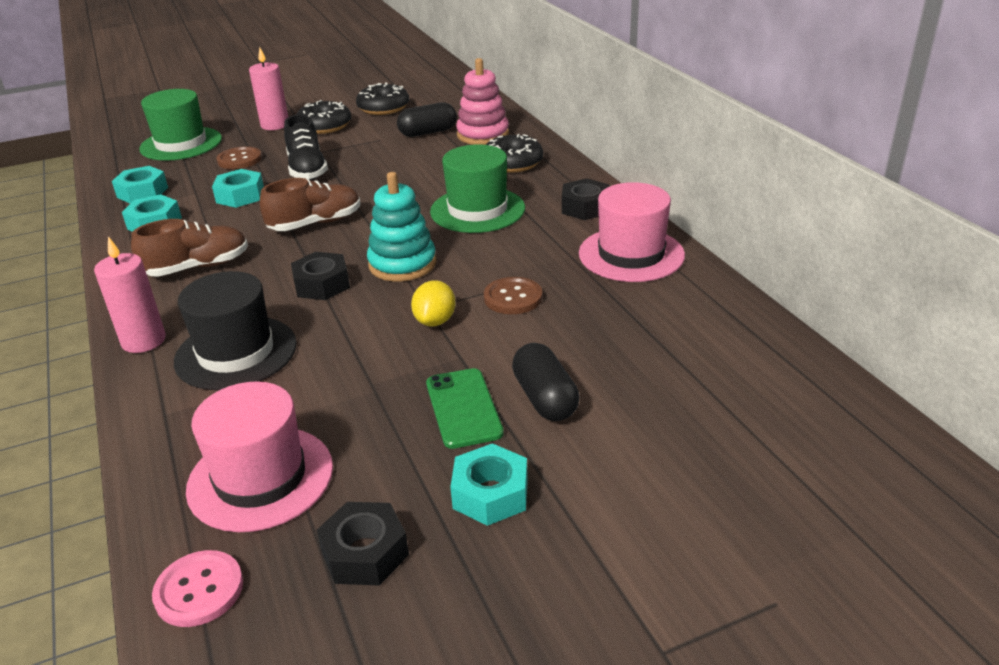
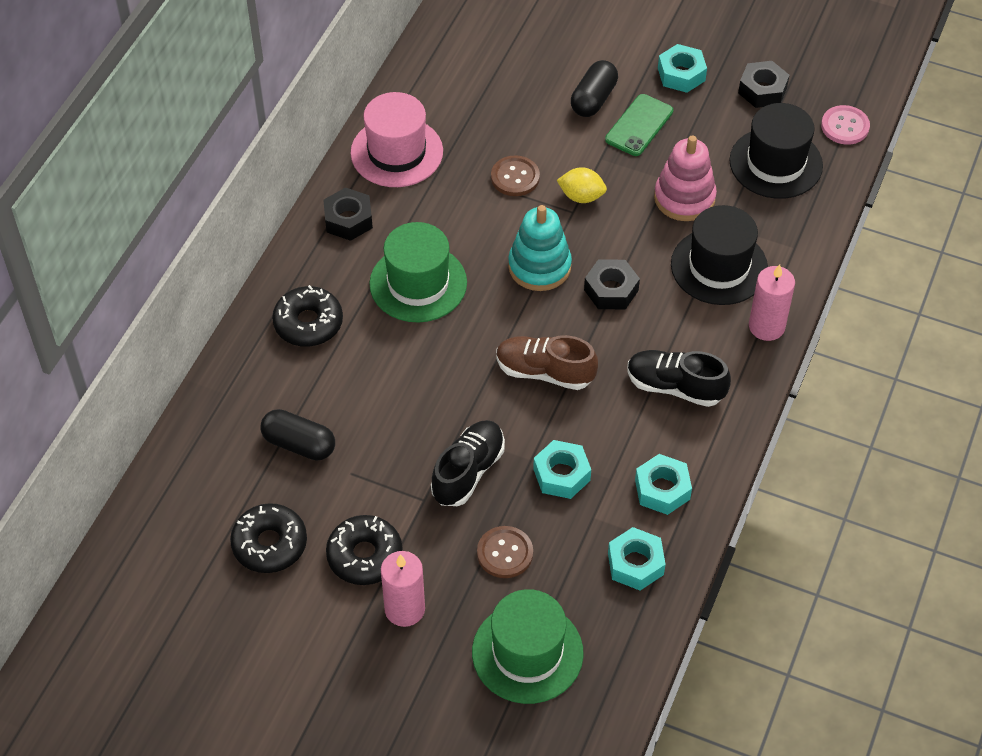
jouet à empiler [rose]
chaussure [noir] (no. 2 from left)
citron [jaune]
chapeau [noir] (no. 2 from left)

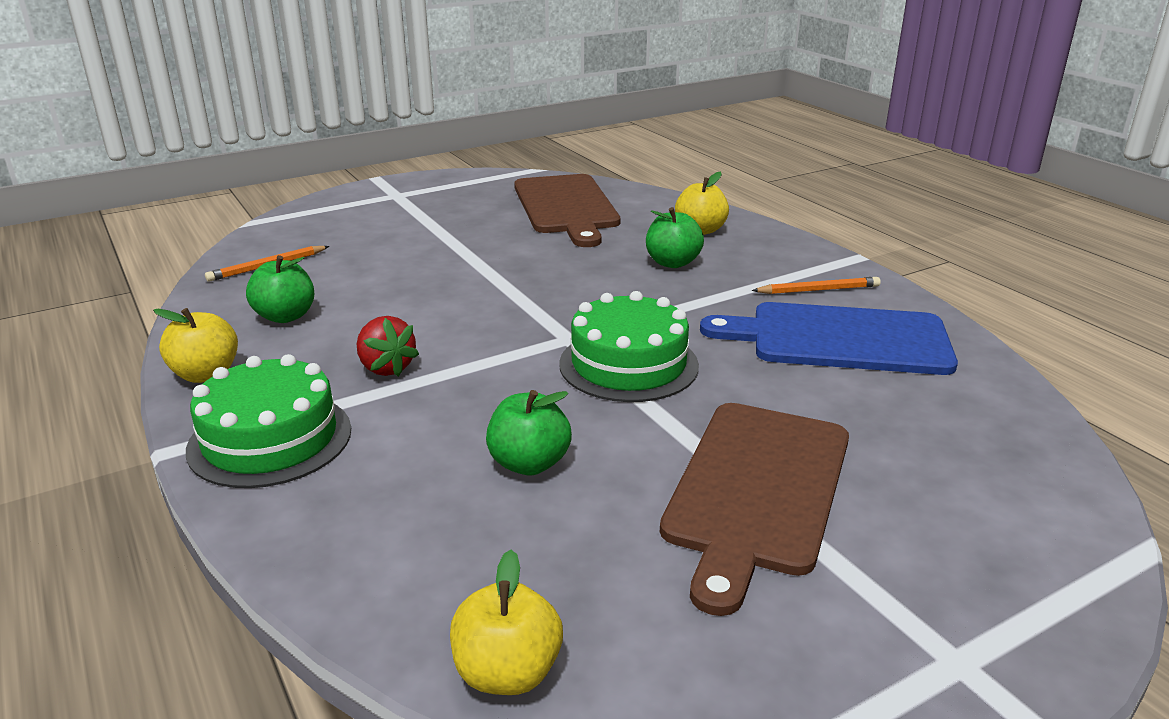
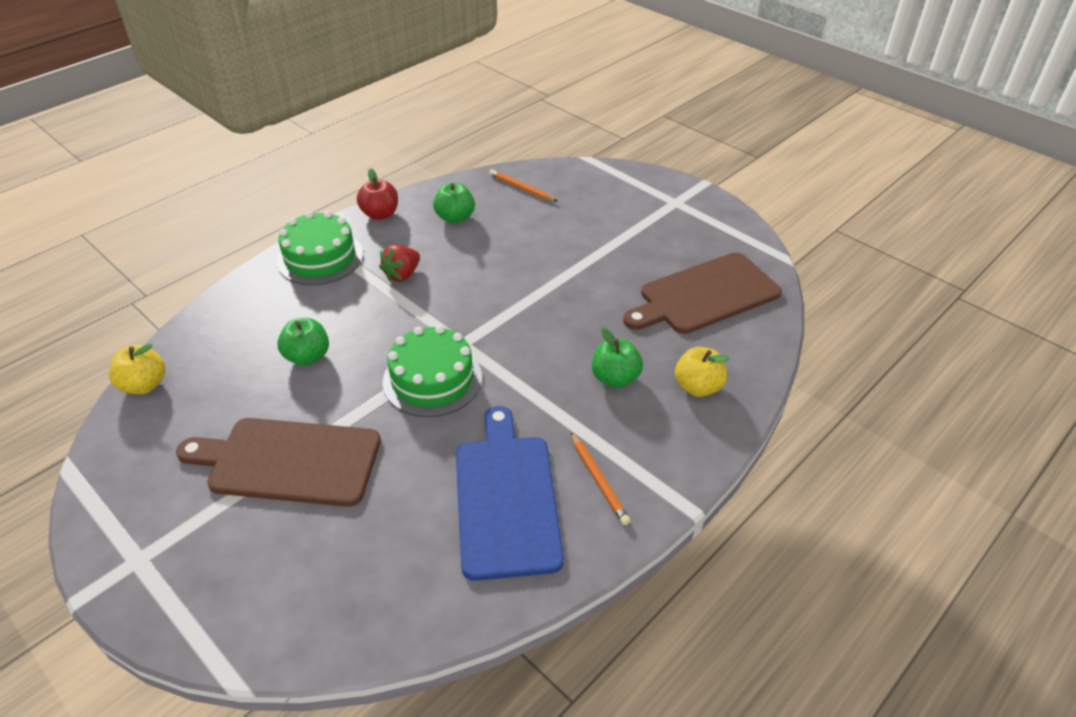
pomme [rouge]

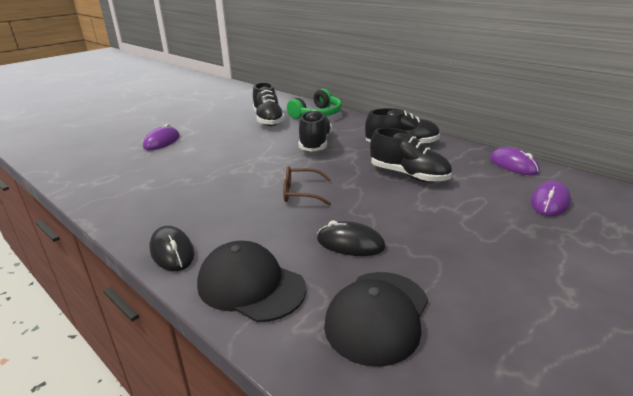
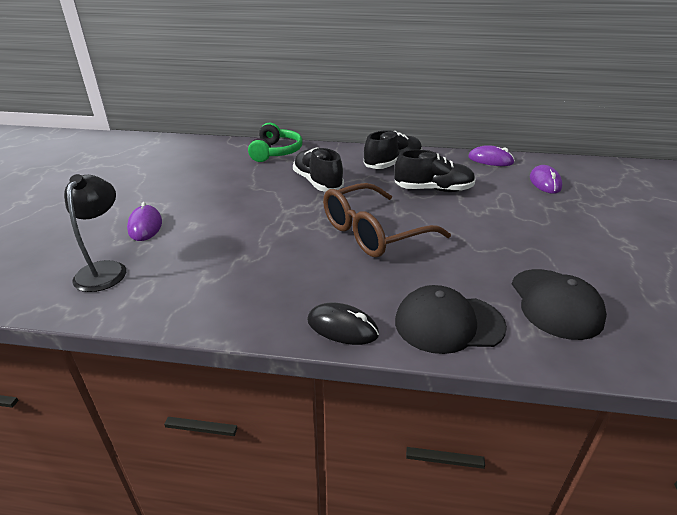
chaussure [noir] (no. 1 from left in the first image)
lunettes [marron]
souris [noir] (no. 2 from left in the first image)
lampe [noir]

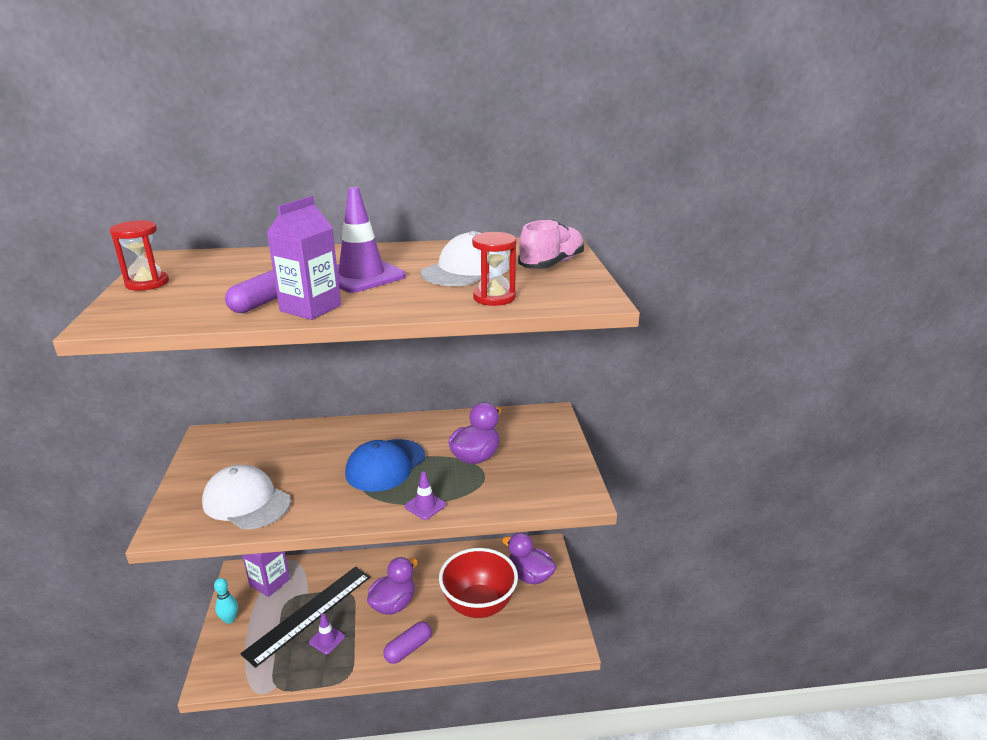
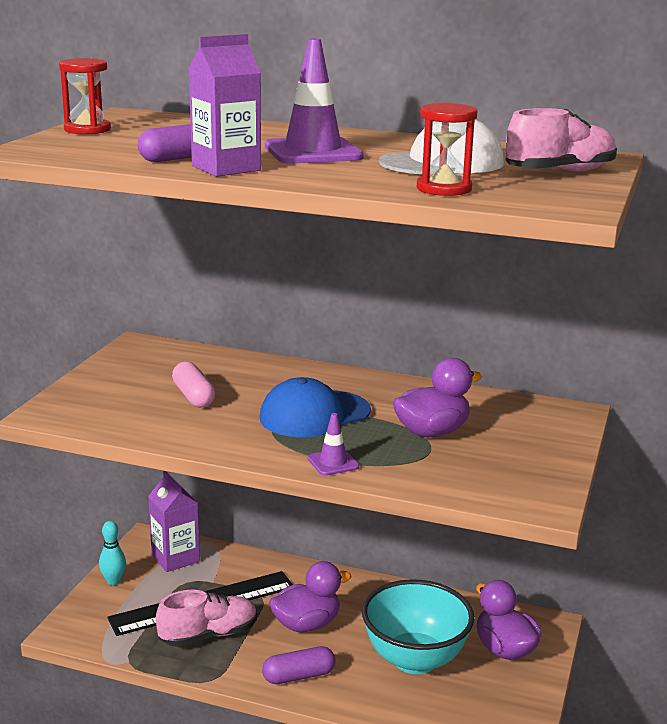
casquette [blanc] (no. 1 from left in the first image)
bol [turquoise]
chaussure [rose] (no. 1 from left)
gélule [rose]

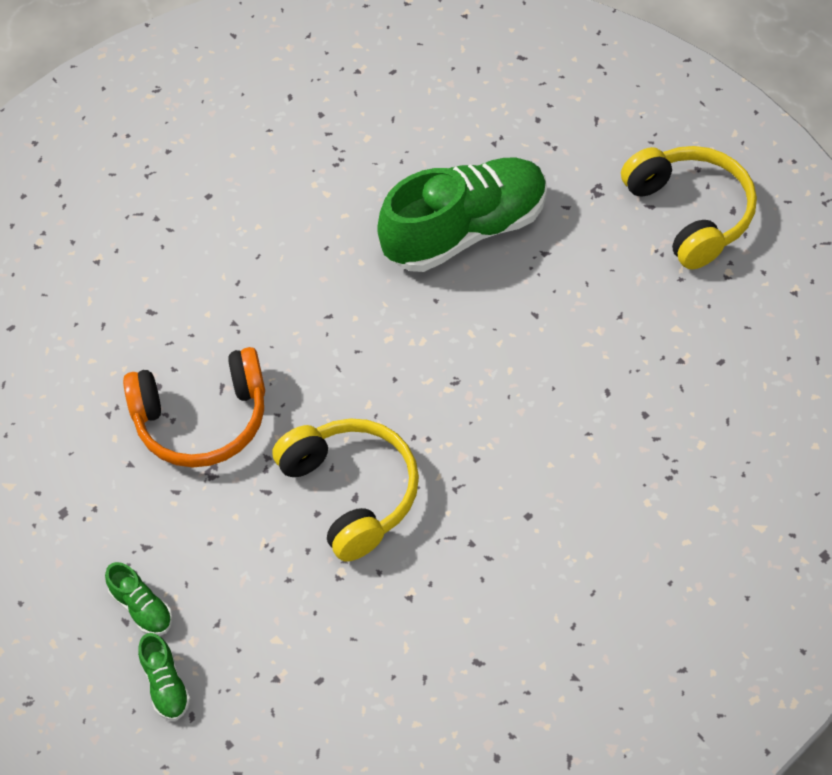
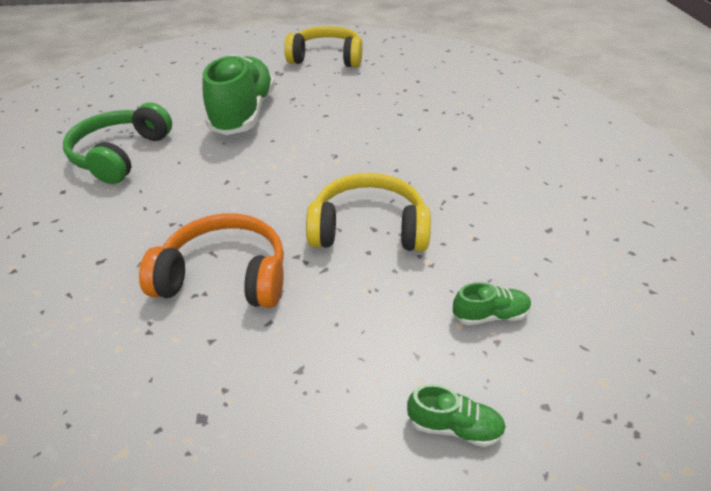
casque audio [orange]
chaussure [vert] (no. 3 from left)
casque audio [vert]

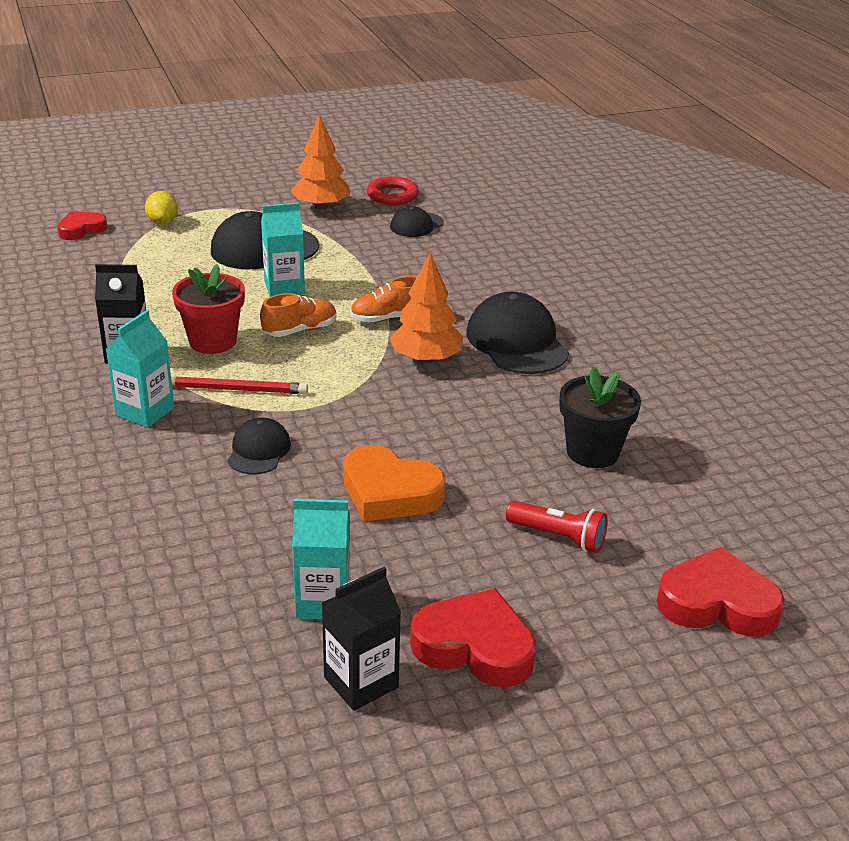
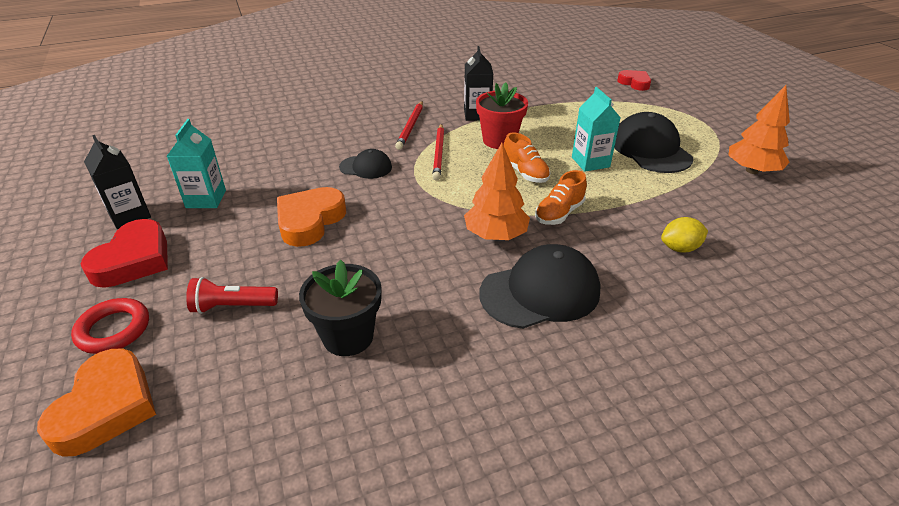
anneau [rouge]
citron [jaune]
casquette [noir] (no. 3 from left in the first image)
chaussure [orange] (no. 2 from left)
crayon [rouge] (no. 1 from left)
lampe de poche [rouge]
cœur [orange] (no. 1 from left)

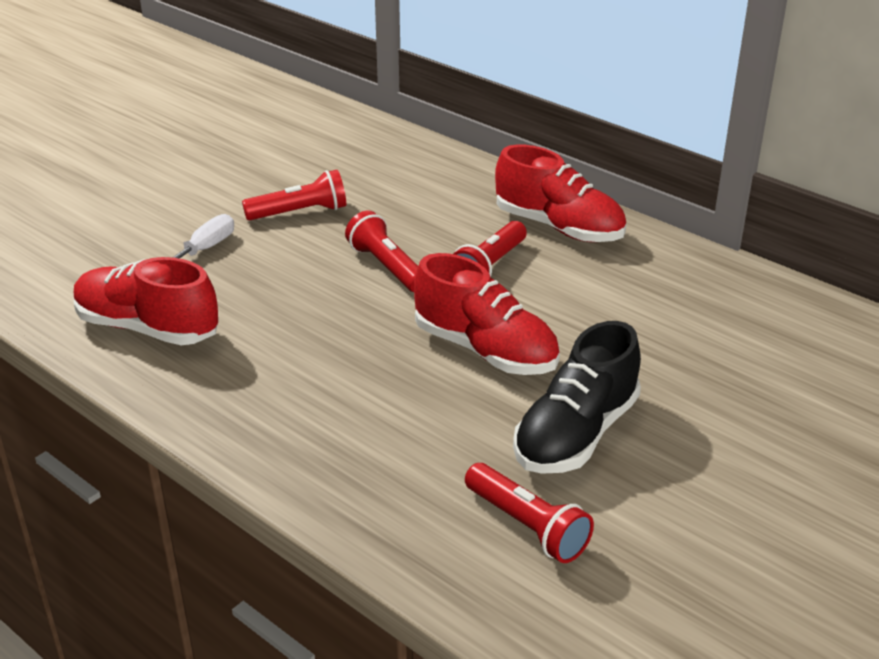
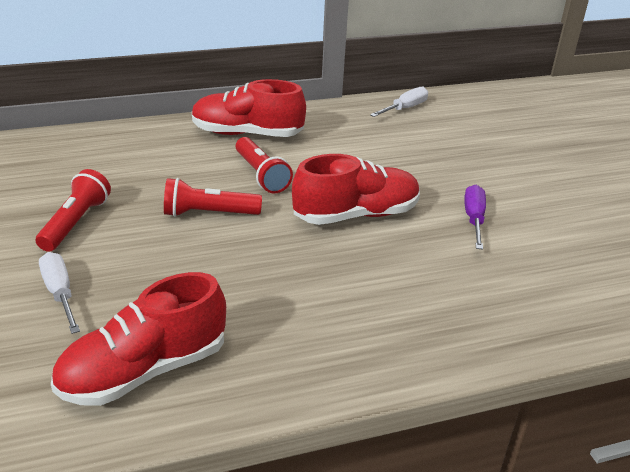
chaussure [rouge] (no. 2 from left)
tournevis [violet]
lampe de poche [rouge] (no. 4 from left in the first image)
tournevis [blanc] (no. 2 from left)

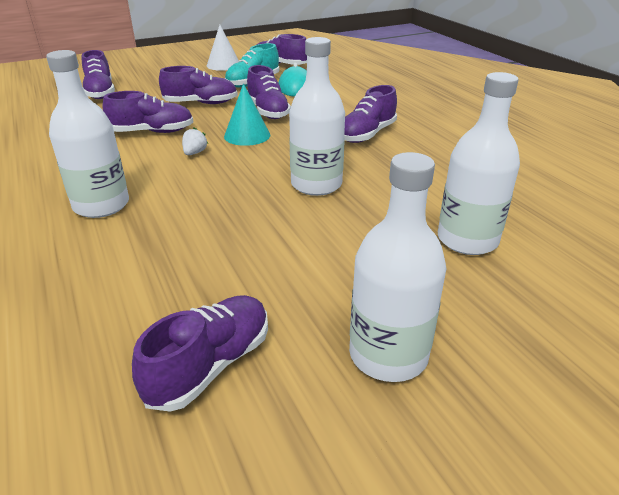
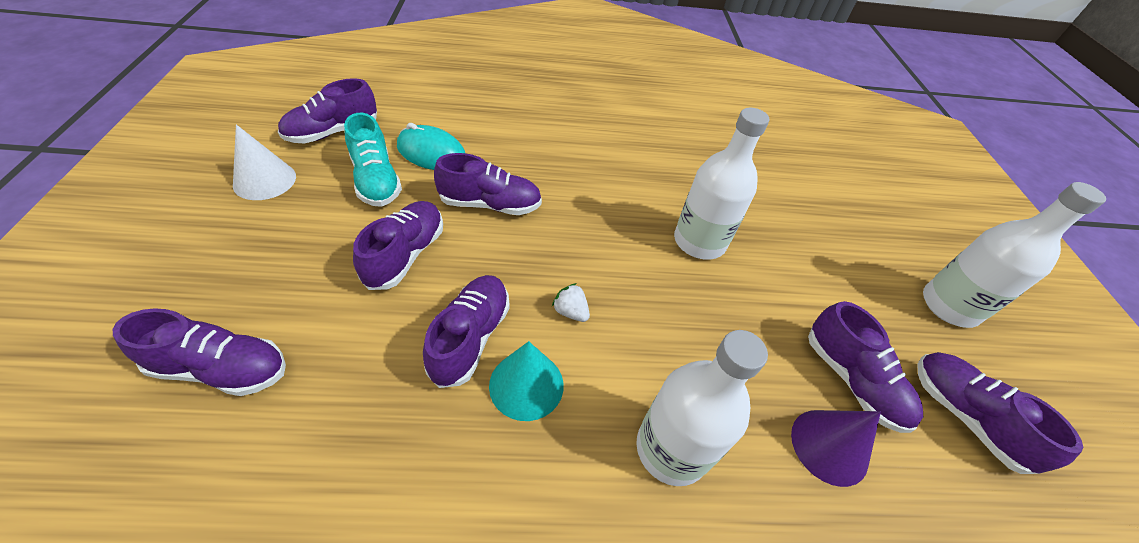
bouteille [blanc] (no. 4 from left in the first image)
cône [turquoise]
chaussure [violet] (no. 6 from left)
cône [violet]

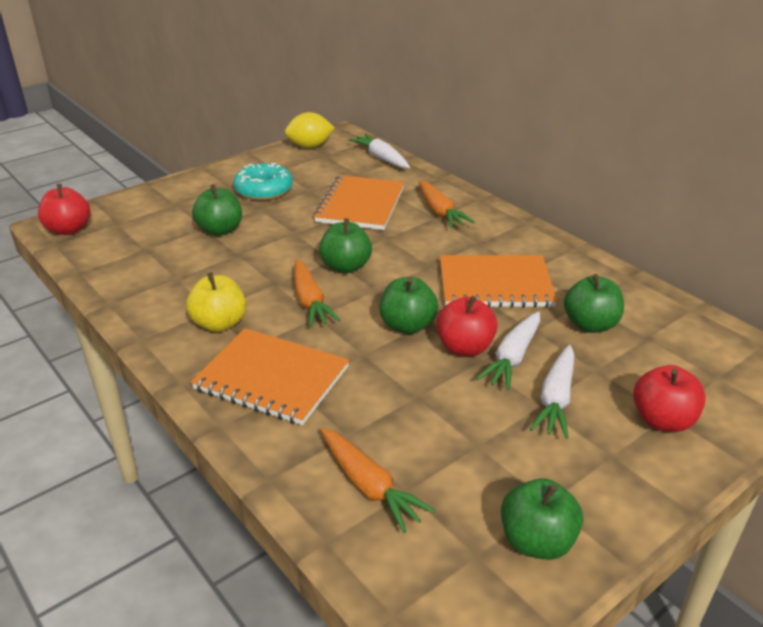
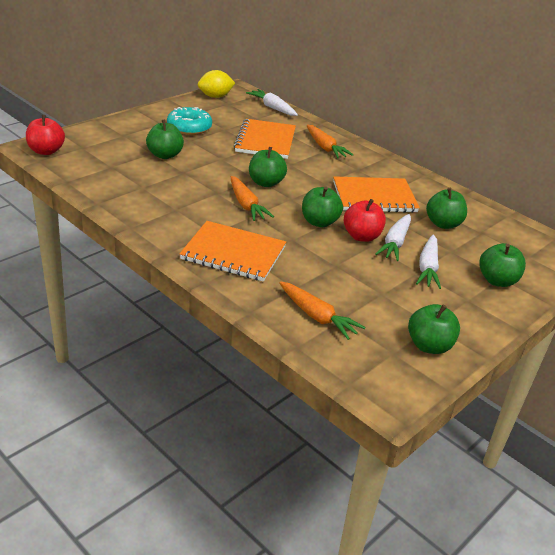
pomme [jaune]
pomme [vert] (no. 6 from left)

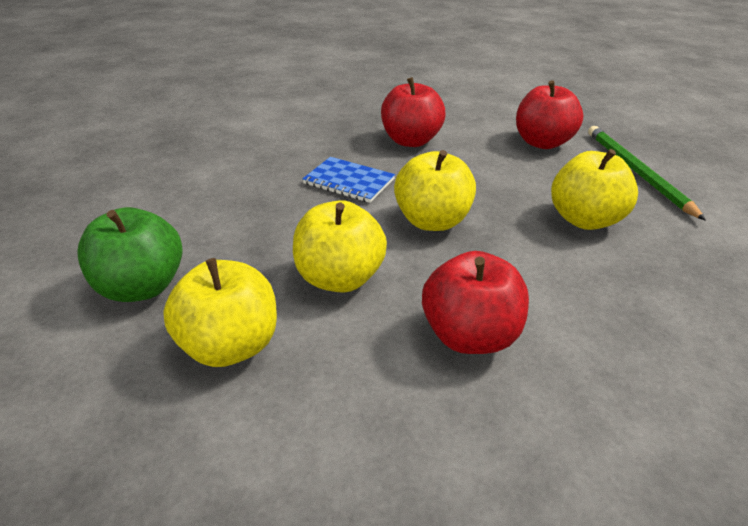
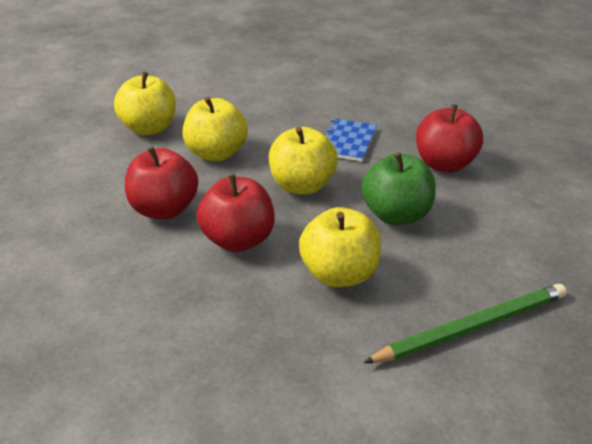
pomme [rouge] (no. 2 from left)
pomme [vert]

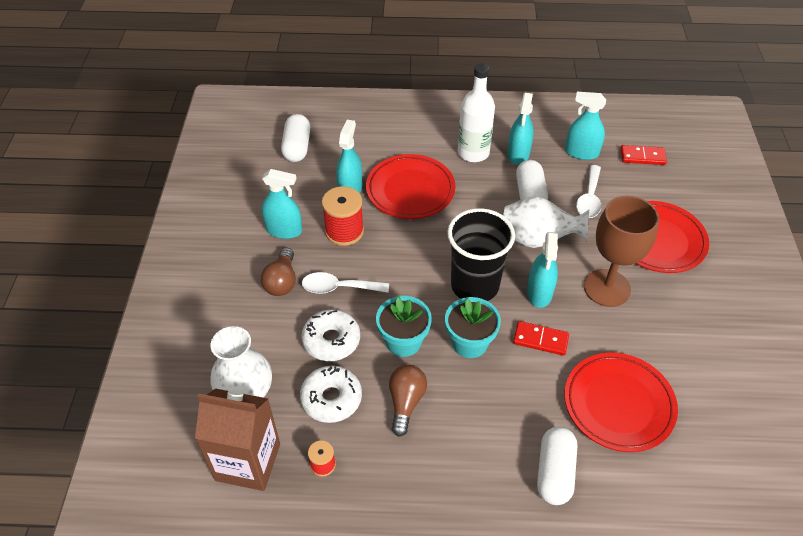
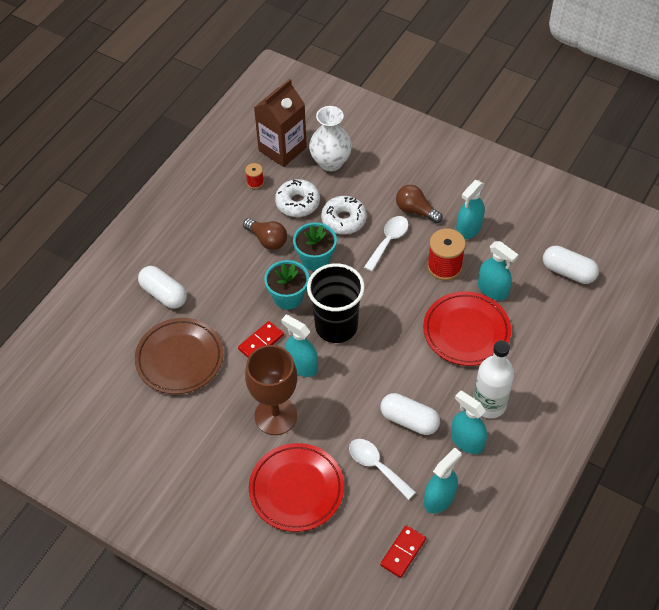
vase [blanc] (no. 2 from left in the first image)
assiette [marron]

